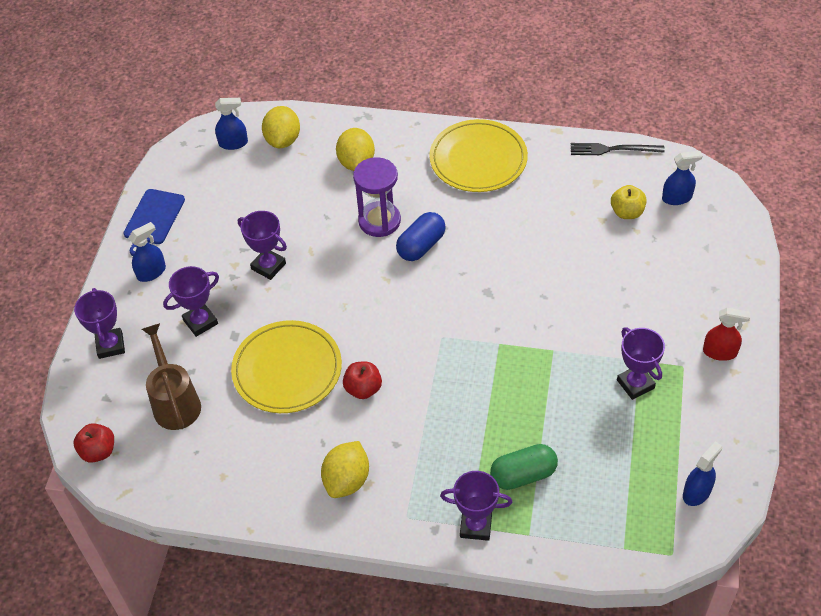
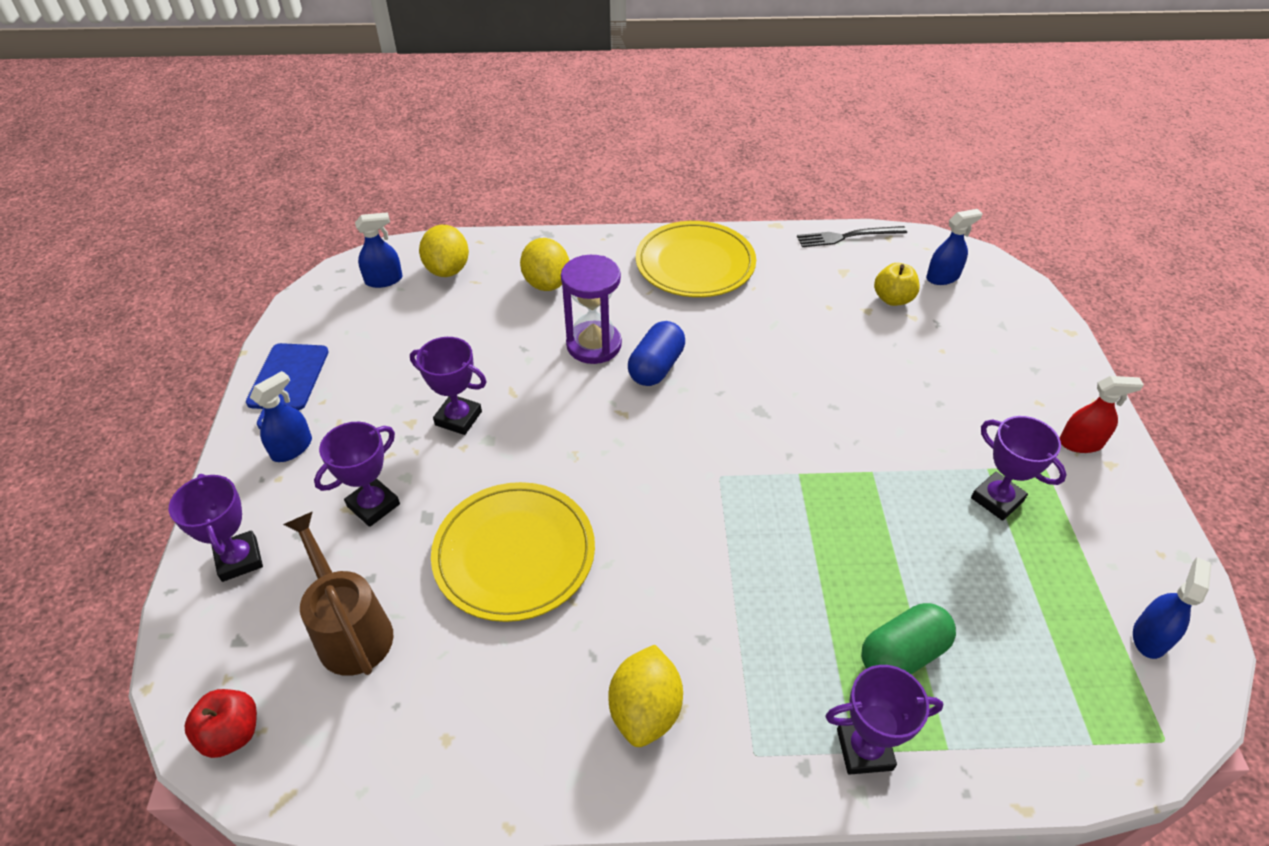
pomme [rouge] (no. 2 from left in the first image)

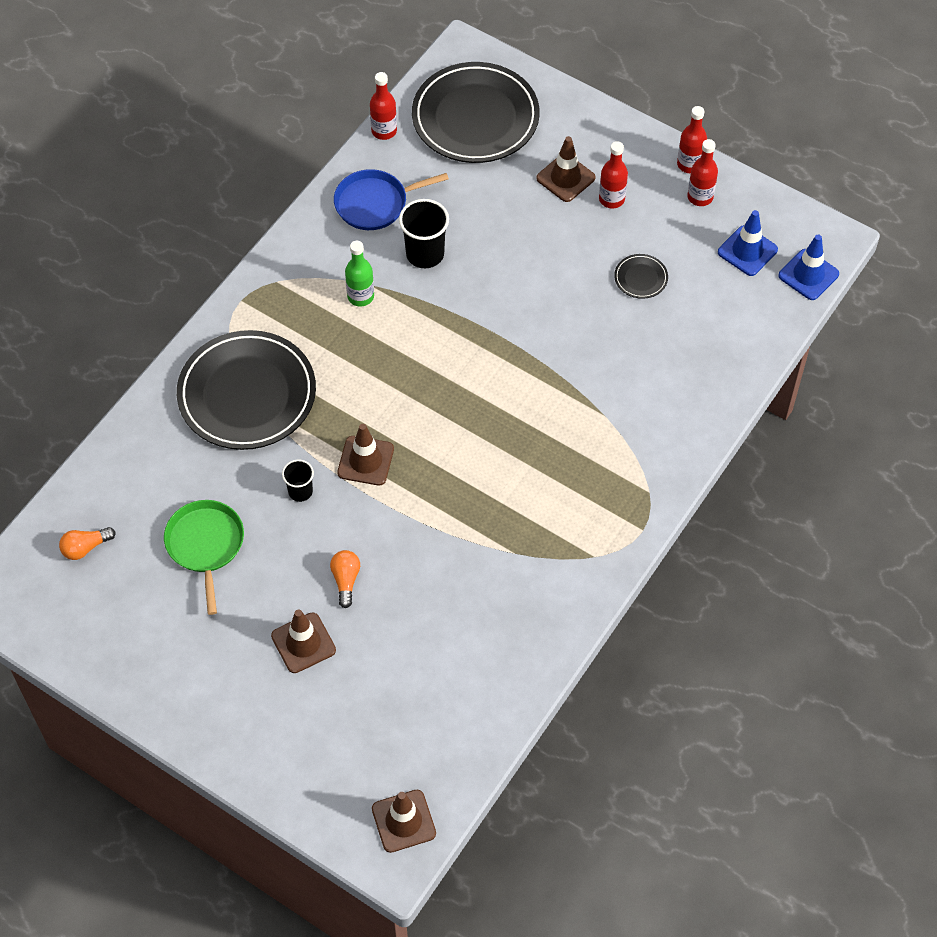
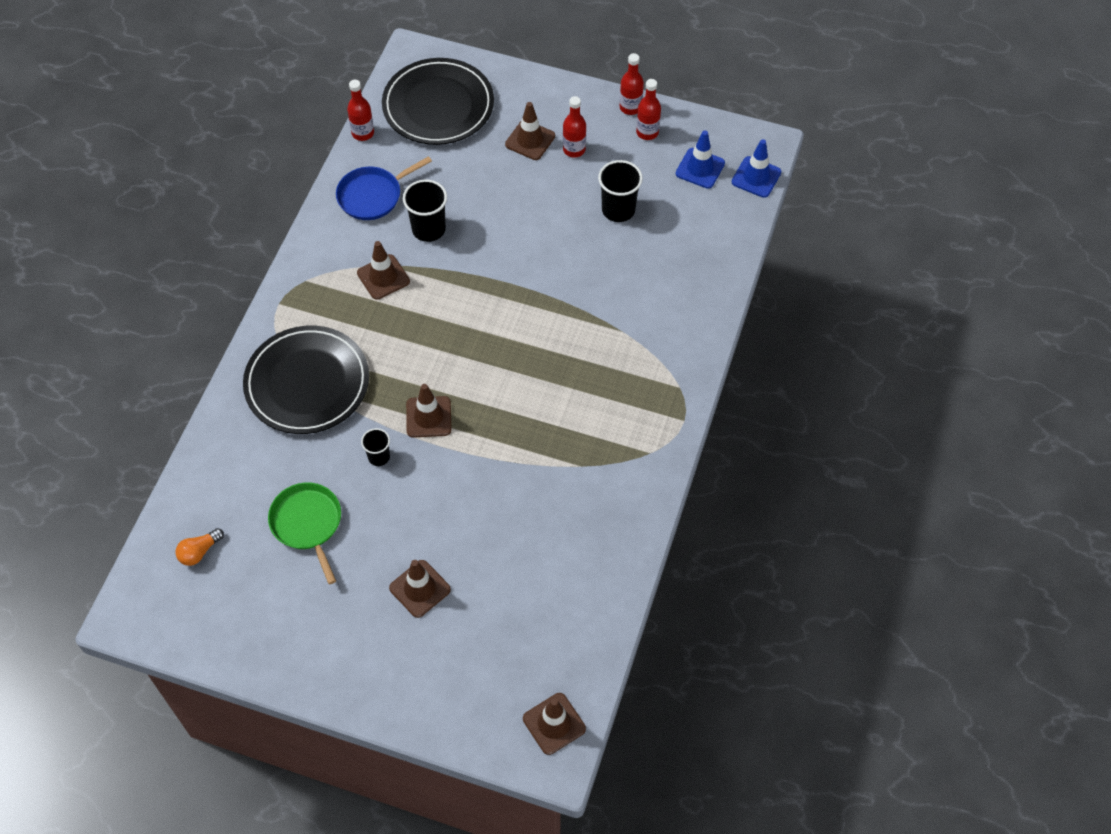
cône de chantier [marron] (no. 1 from left)
gobelet [noir] (no. 3 from left)
ampoule [orange] (no. 2 from left in the first image)

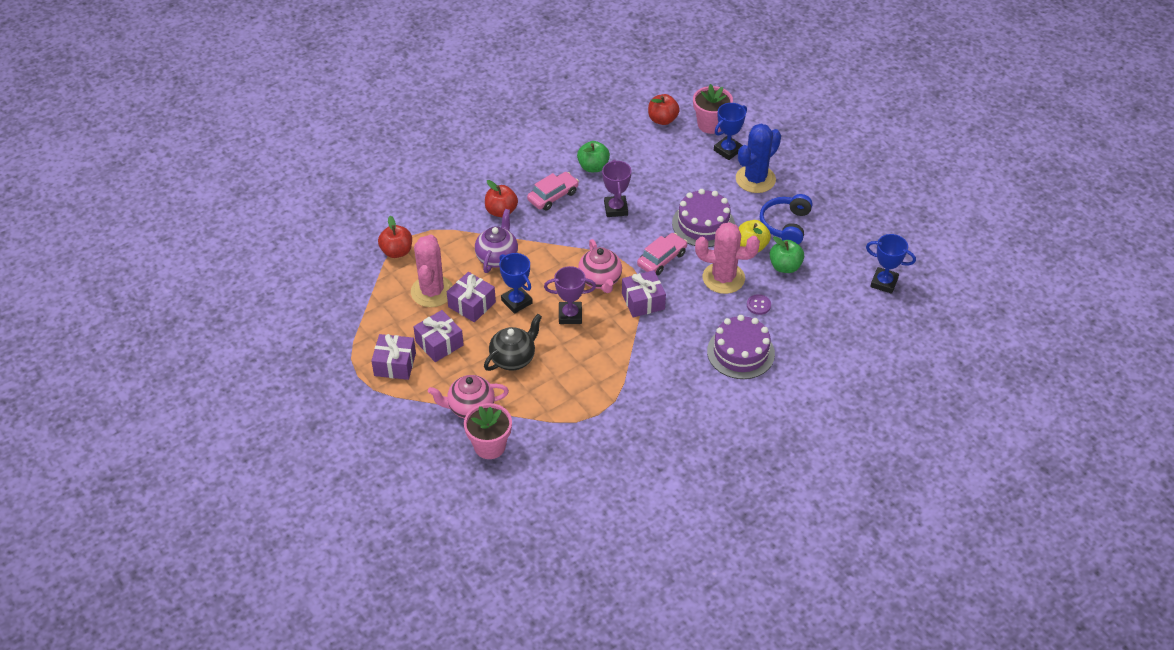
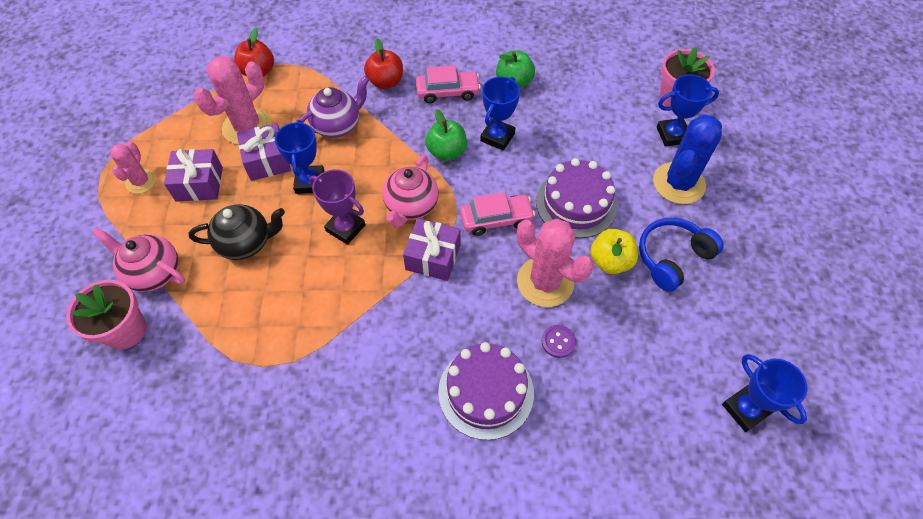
pomme [rouge] (no. 3 from left in the first image)
cactus [bleu]
trophée [bleu] (no. 2 from left)
pomme [vert] (no. 1 from left)
cactus [rose] (no. 1 from left)

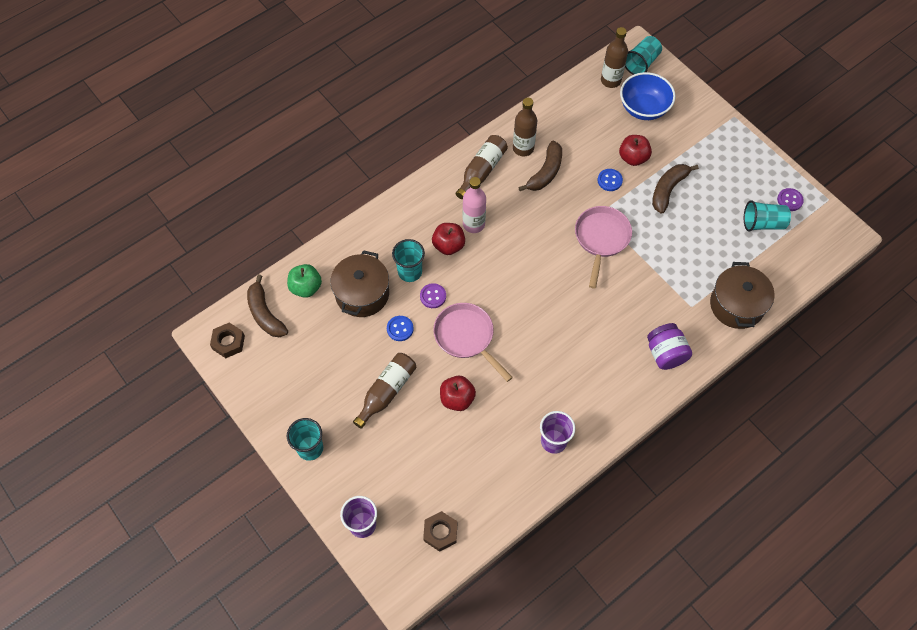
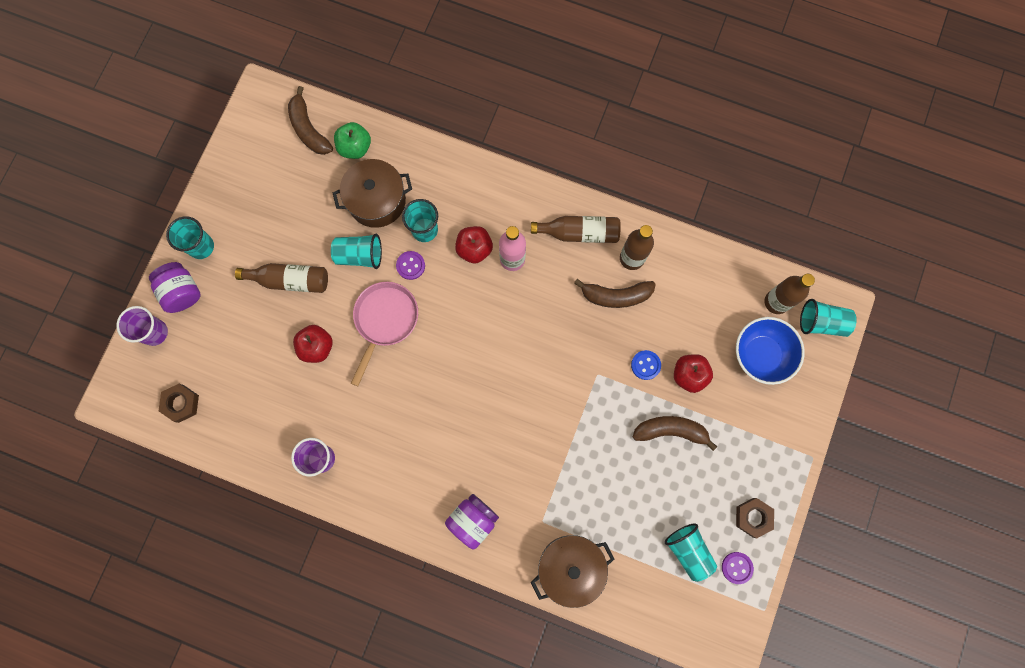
poêle [rose] (no. 2 from left in the first image)
banane [marron] (no. 1 from left)
gobelet [turquoise] (no. 2 from left)
écrou [marron] (no. 2 from left)
bocal [violet] (no. 1 from left)

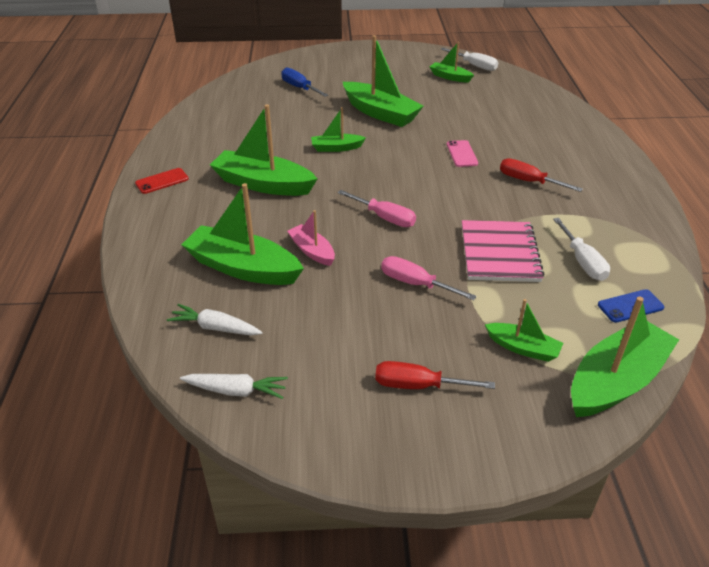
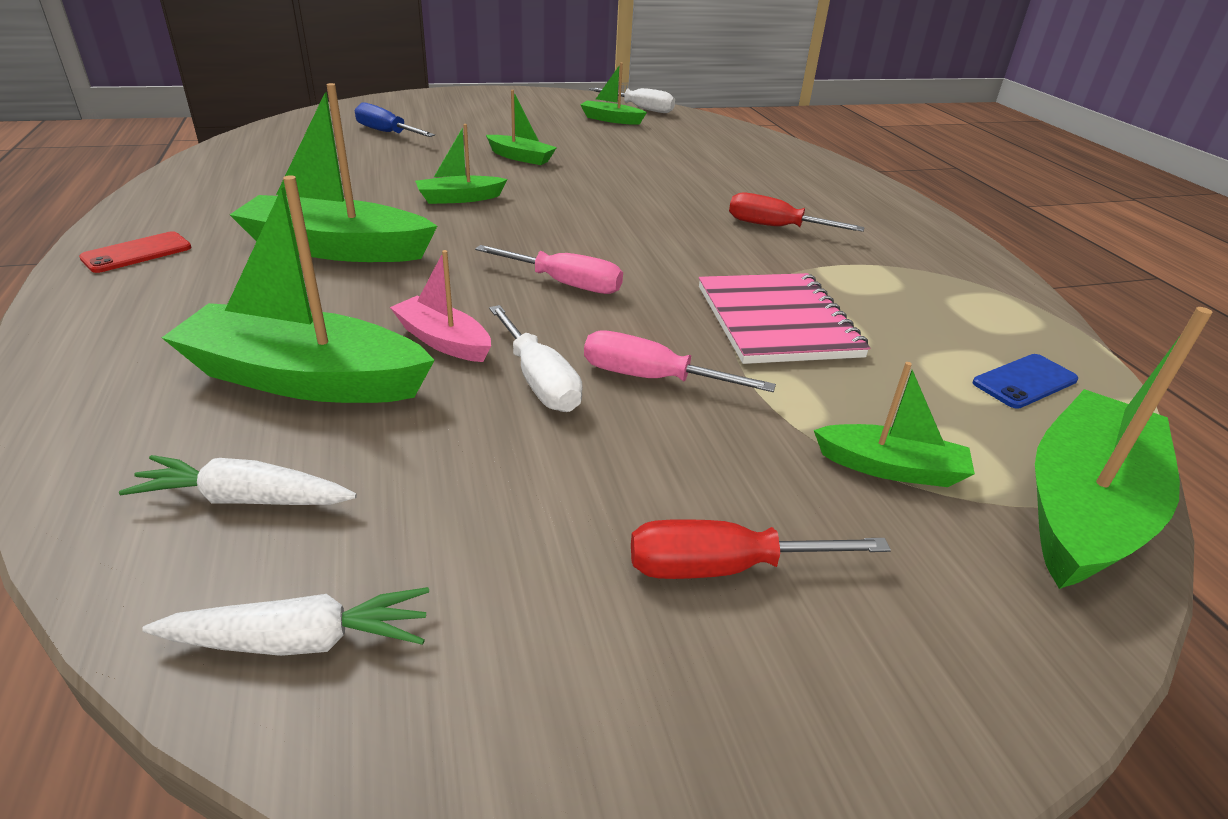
bateau [vert] (no. 4 from left)
téléphone [rose]
tournevis [blanc] (no. 1 from left)

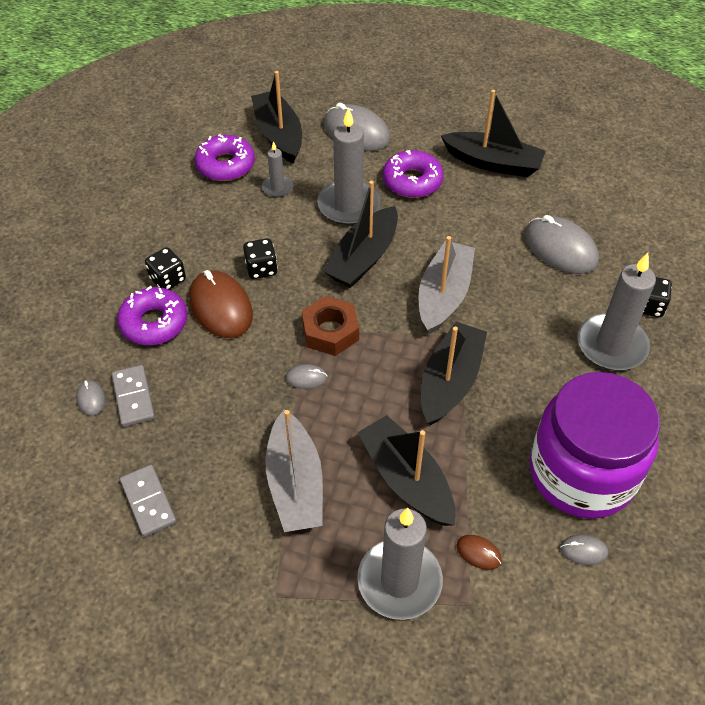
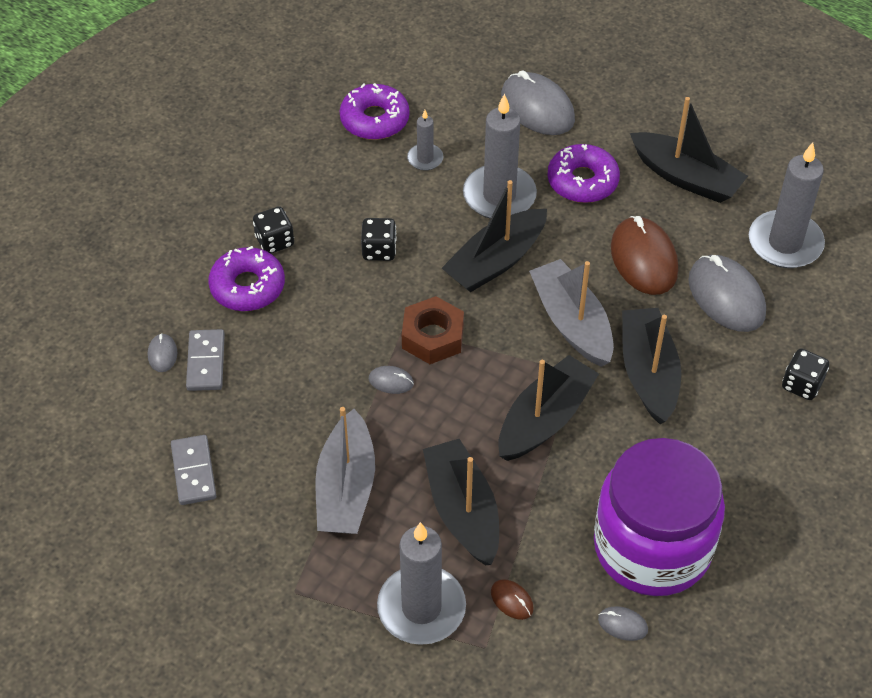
bateau [noir] (no. 4 from left)
bateau [gris] (no. 2 from left)
bougie [gris] (no. 4 from left)
souris [marron] (no. 2 from left)

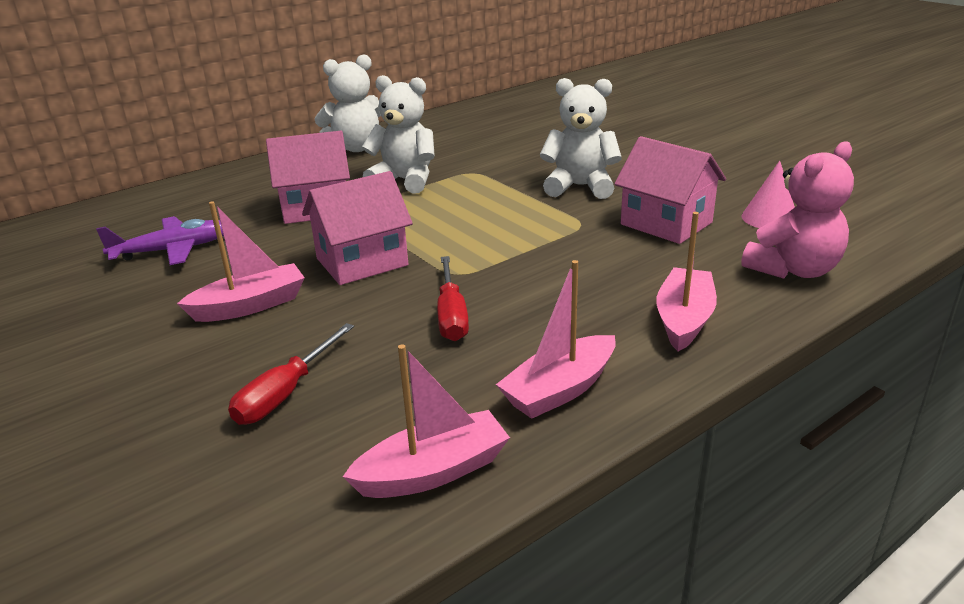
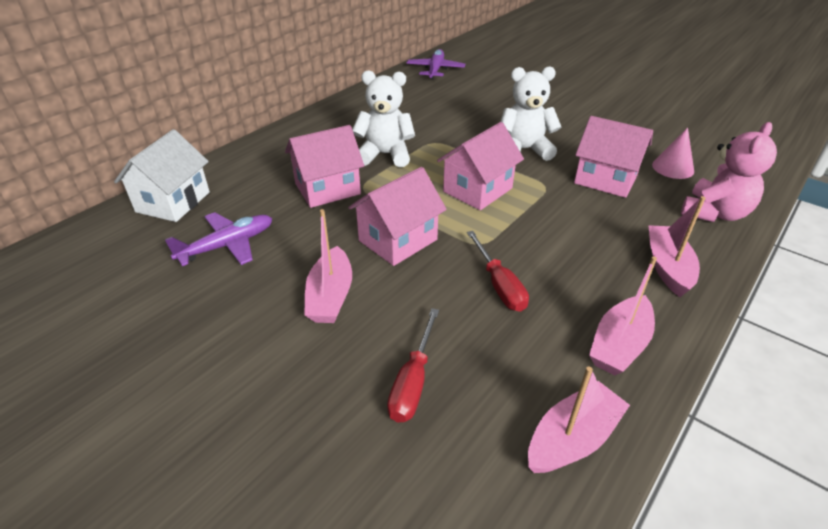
ours en peluche [blanc] (no. 1 from left in the first image)
bateau [rose] (no. 1 from left)
avion [violet] (no. 2 from left)
maison [rose] (no. 3 from left)
maison [blanc]

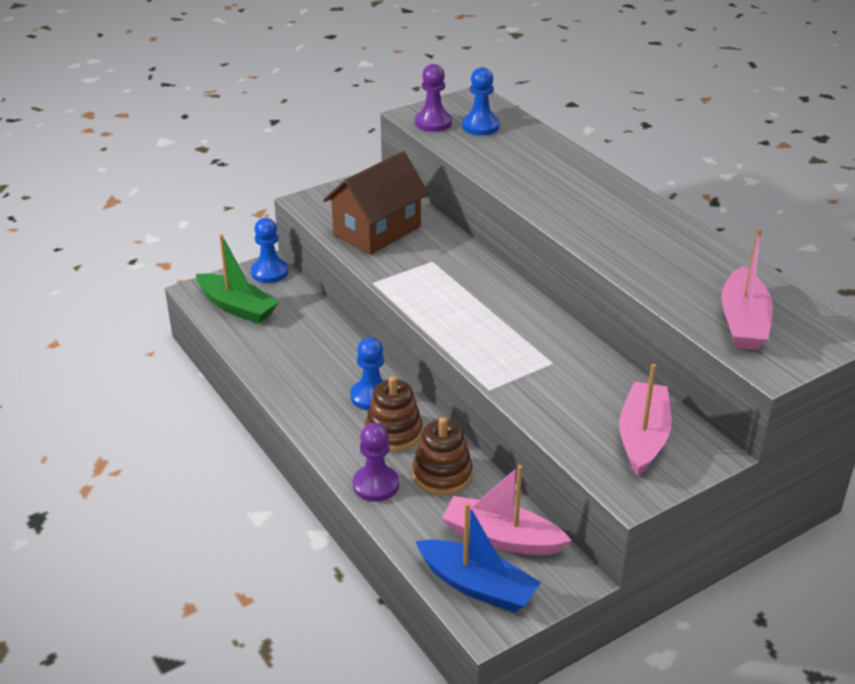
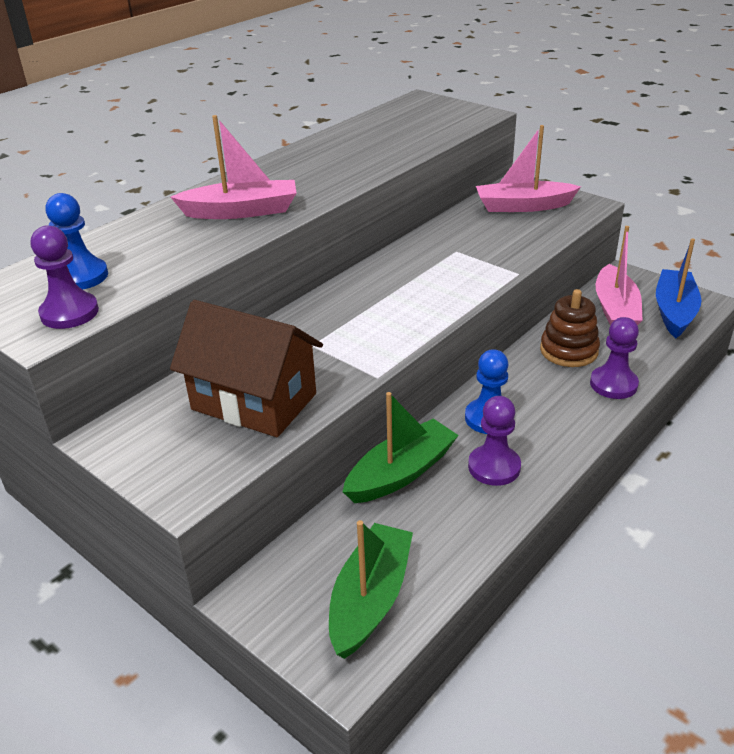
pion [bleu] (no. 1 from left in the first image)
bateau [rose] (no. 1 from left)
jouet à empiler [marron] (no. 1 from left in the first image)
bateau [vert] (no. 2 from left)
pion [violet] (no. 2 from left)

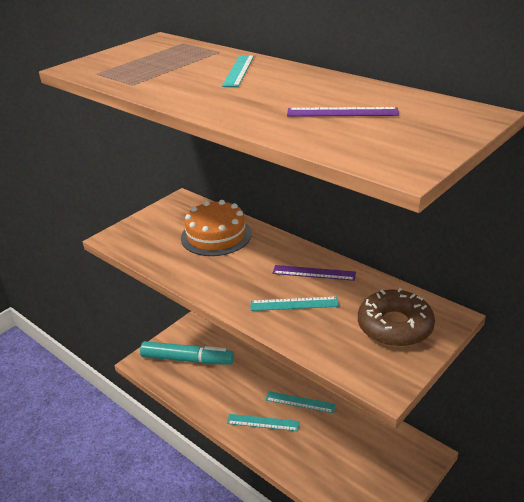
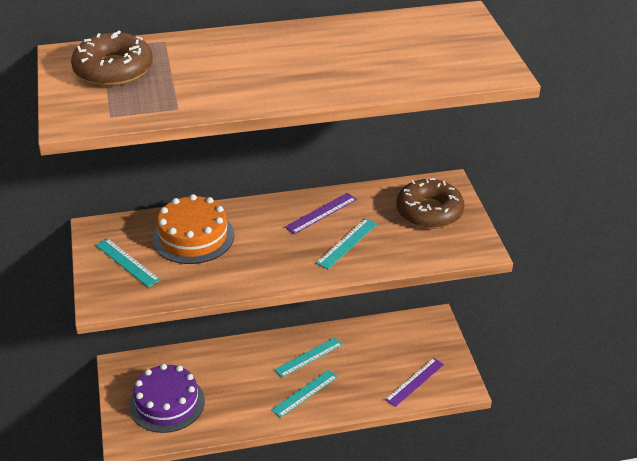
règle [turquoise] (no. 1 from left)
règle [violet] (no. 2 from left)
gâteau [violet]
beignet [marron] (no. 1 from left)

